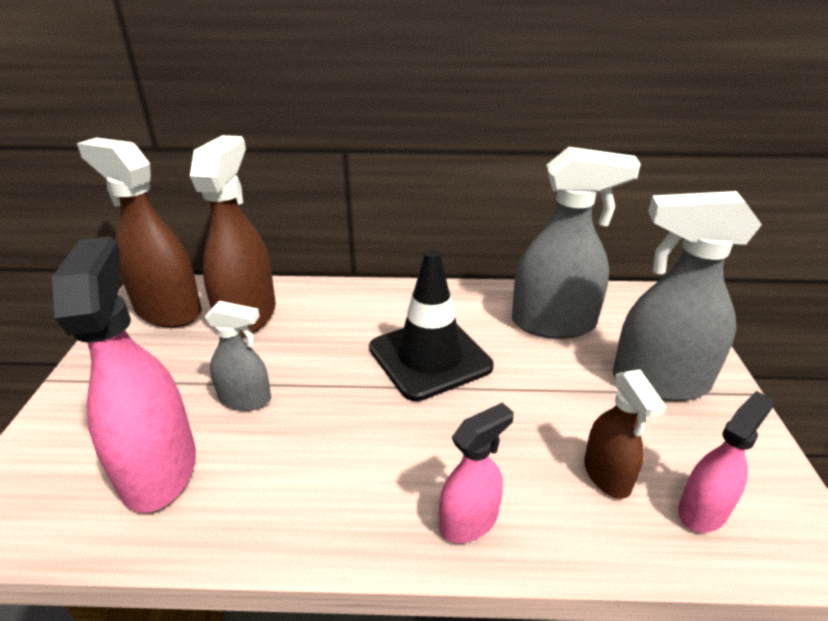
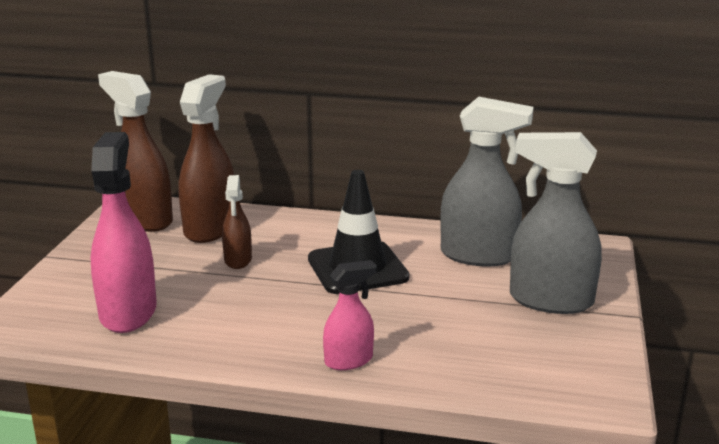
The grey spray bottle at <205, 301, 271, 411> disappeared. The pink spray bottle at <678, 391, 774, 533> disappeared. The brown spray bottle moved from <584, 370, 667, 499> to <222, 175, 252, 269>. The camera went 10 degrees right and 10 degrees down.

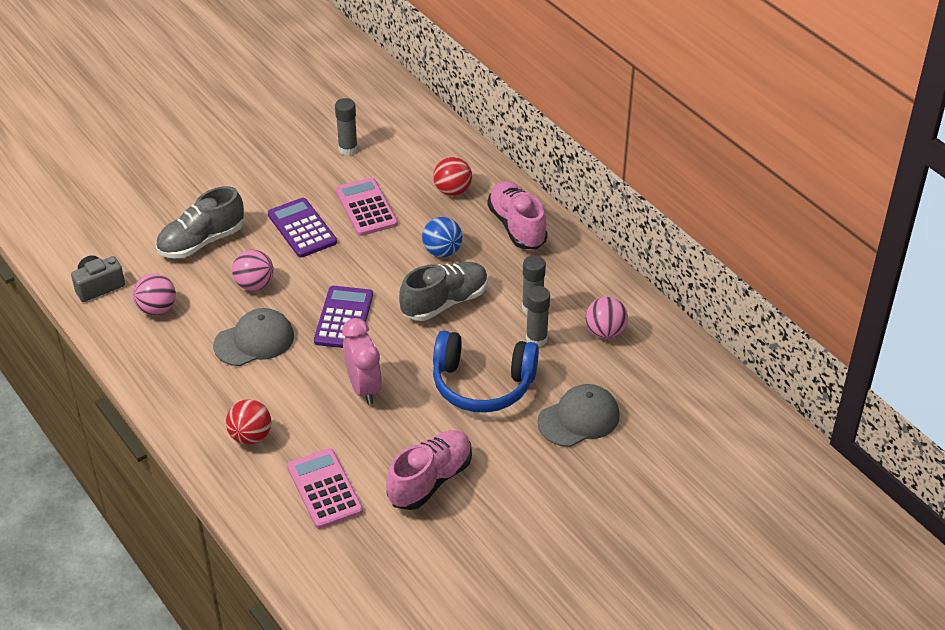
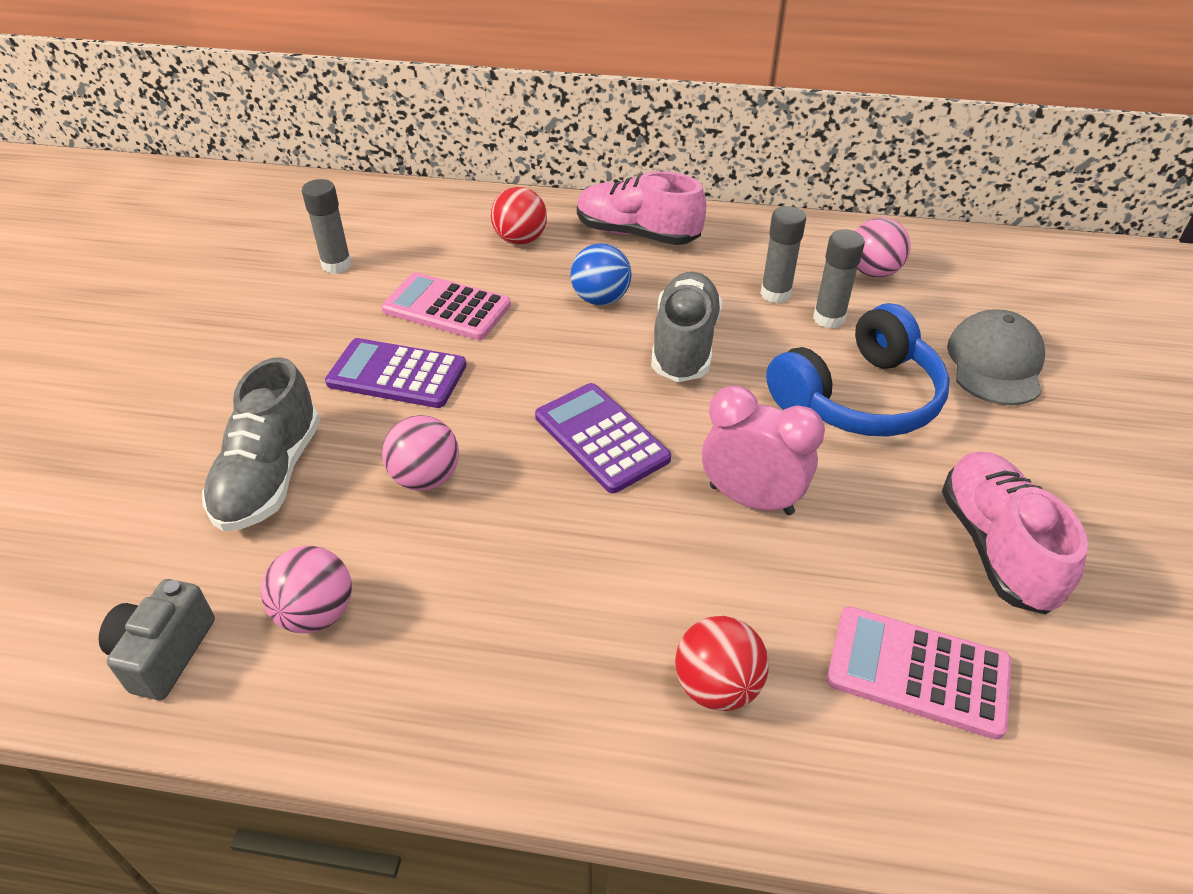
The grey cap at <213, 308, 294, 366> disappeared. The camera went 45 degrees left and 0 degrees up.

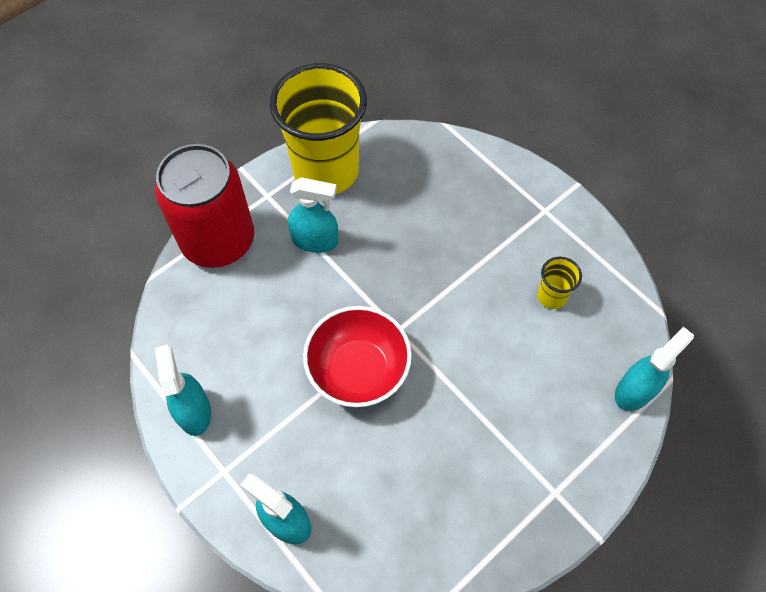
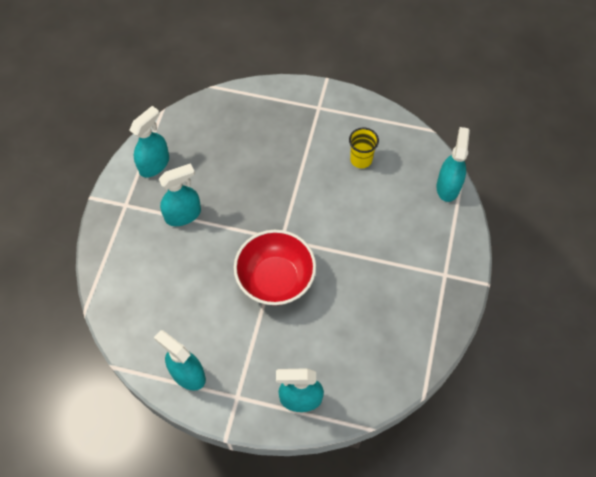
The red can at <155, 144, 254, 268> disappeared. The yellow cup at <270, 63, 367, 194> was replaced by the turquoise spray bottle at <129, 106, 169, 178>. The camera went 35 degrees left and 0 degrees up.

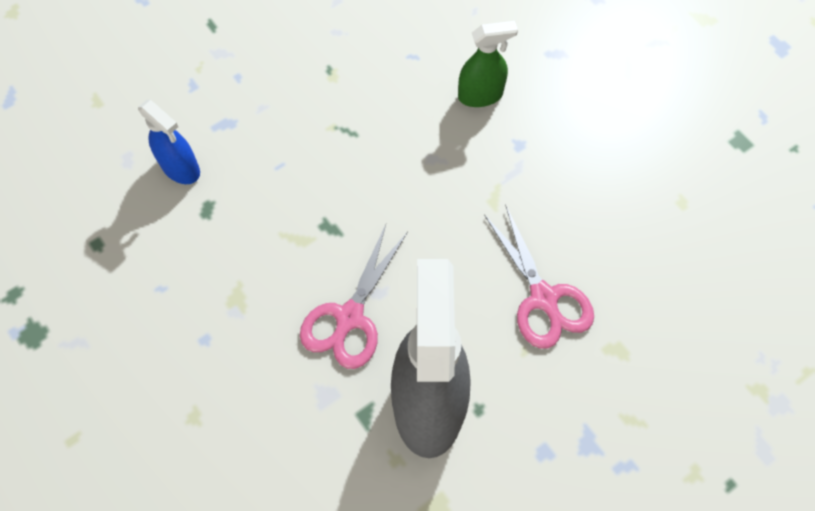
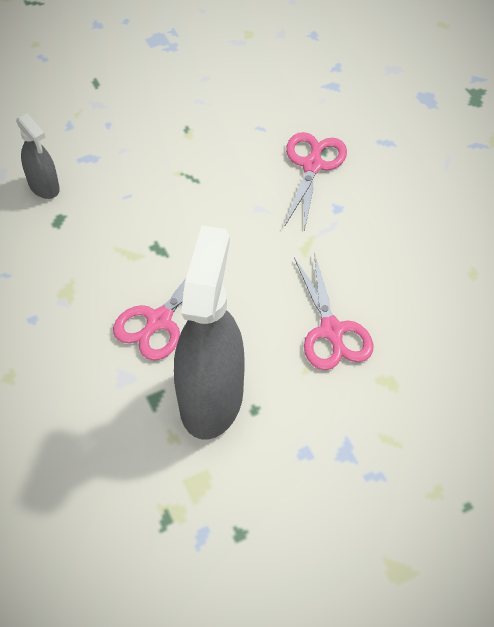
The green spray bottle at <458, 21, 518, 107> was replaced by the pink scissors at <284, 132, 347, 232>. The blue spray bottle at <138, 100, 200, 184> became the grey spray bottle at <16, 113, 60, 199>. The camera went 10 degrees right and 10 degrees down.

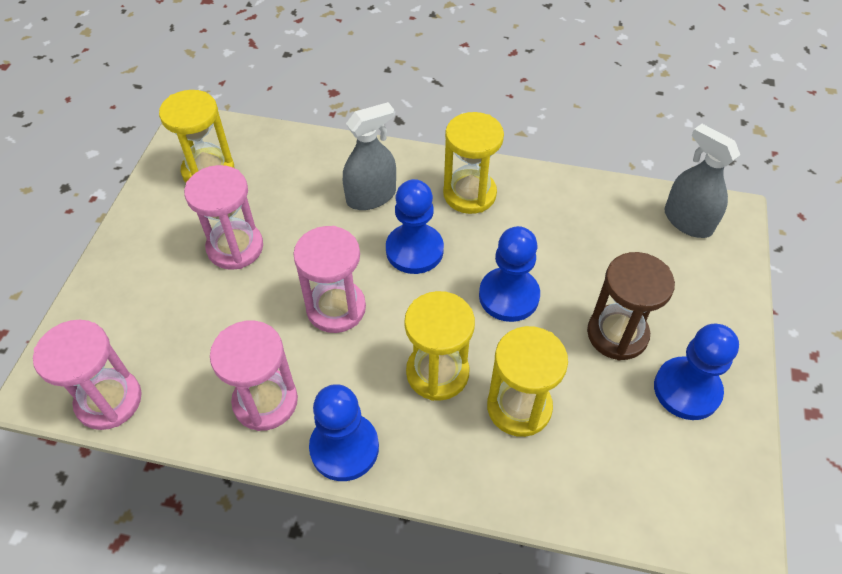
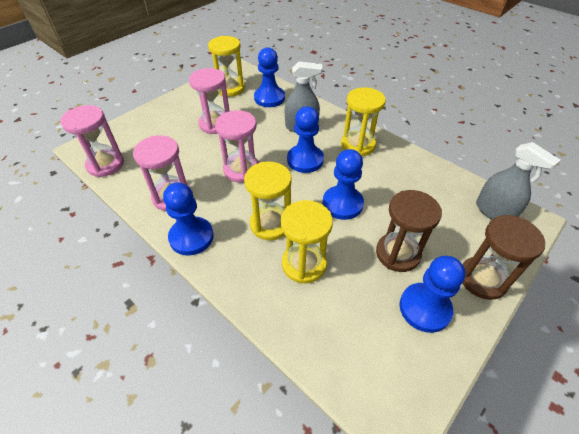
The blue pawn at <254, 47, 285, 107> appeared. The brown hourglass at <462, 215, 545, 300> appeared. The grey spray bottle at <665, 124, 740, 238> turned 150 degrees clockwise. The camera went 30 degrees right and 5 degrees down.

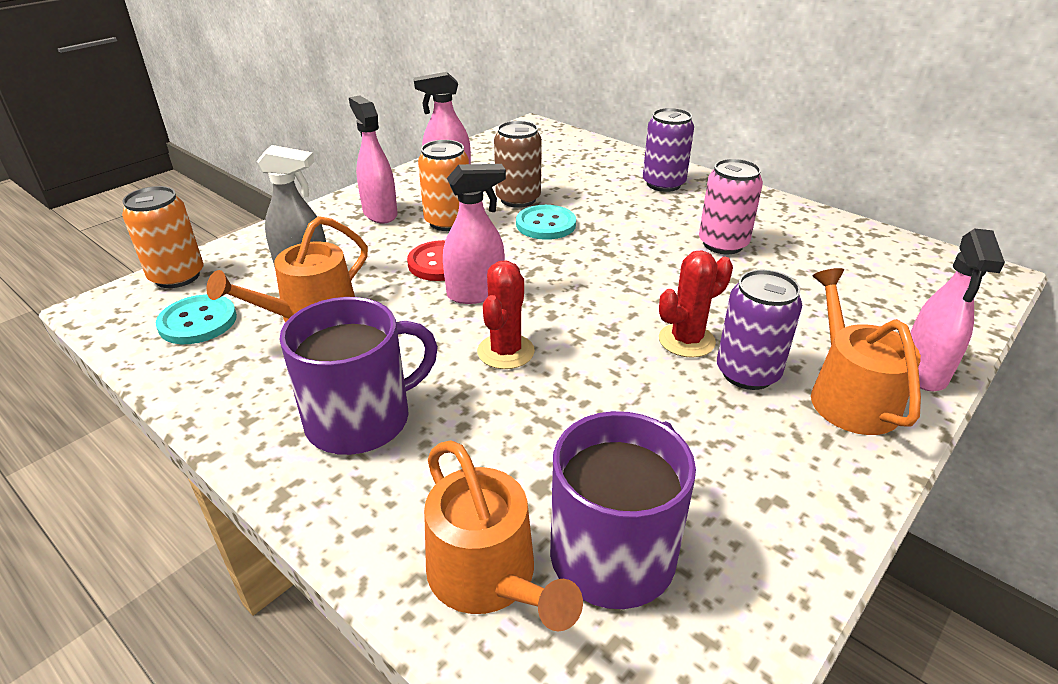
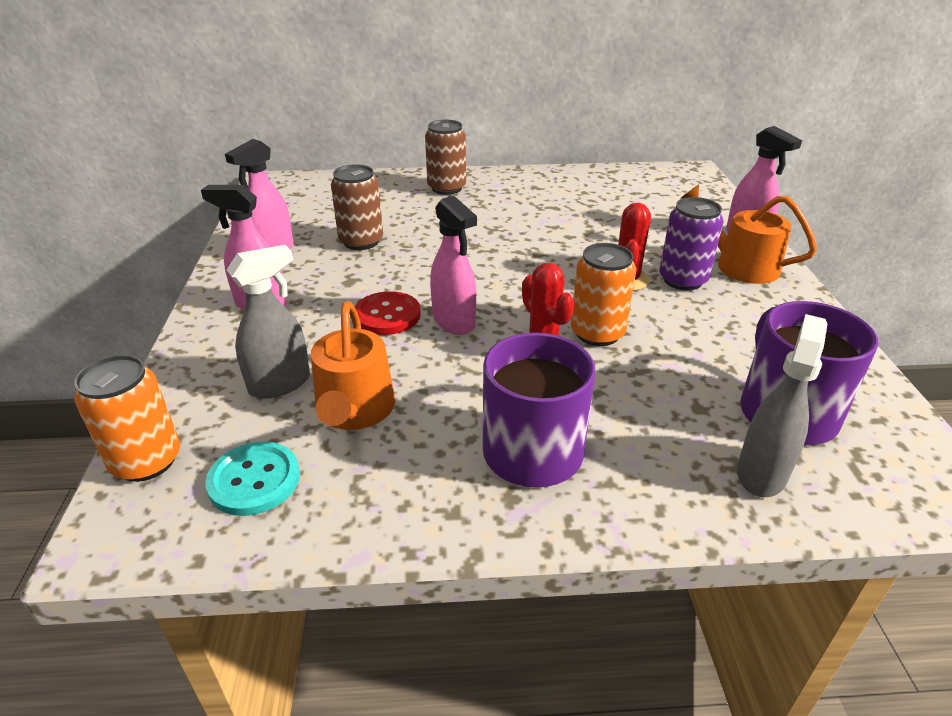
The turquoise button at <516, 205, 576, 240> disappeared. The pink can at <699, 159, 763, 254> disappeared. The orange can moved from <418, 140, 469, 231> to <571, 243, 636, 346>. The orange watering can at <424, 440, 583, 631> was replaced by the grey spray bottle at <737, 314, 827, 497>. The purple can at <643, 108, 694, 192> became the brown can at <425, 120, 466, 195>. The pink spray bottle at <443, 164, 506, 304> turned 120 degrees clockwise. The camera went 45 degrees left and 0 degrees up.

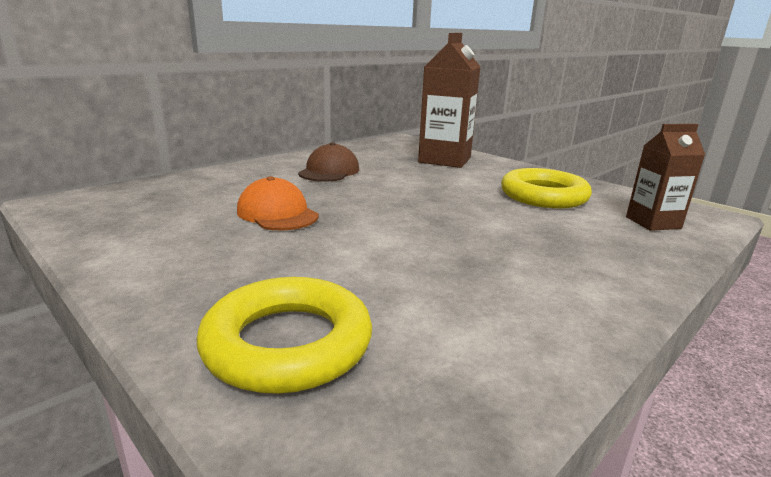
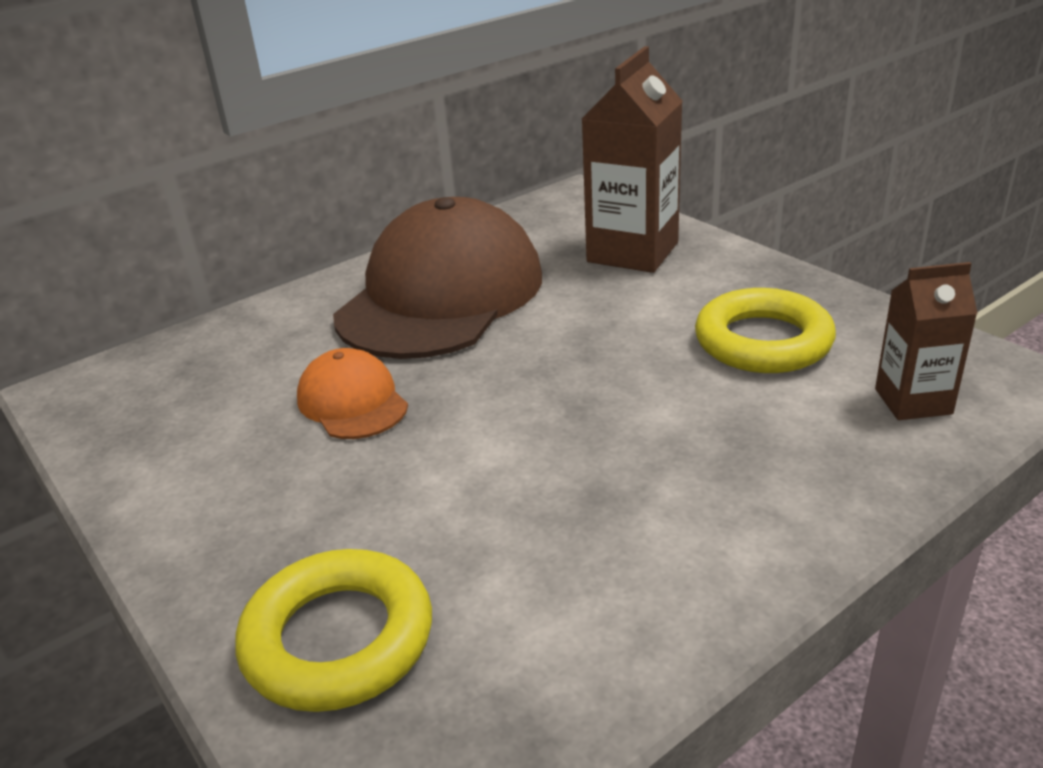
The brown cap at <298, 142, 359, 181> changed to 2.17 times the size. The camera went 10 degrees right and 10 degrees up.

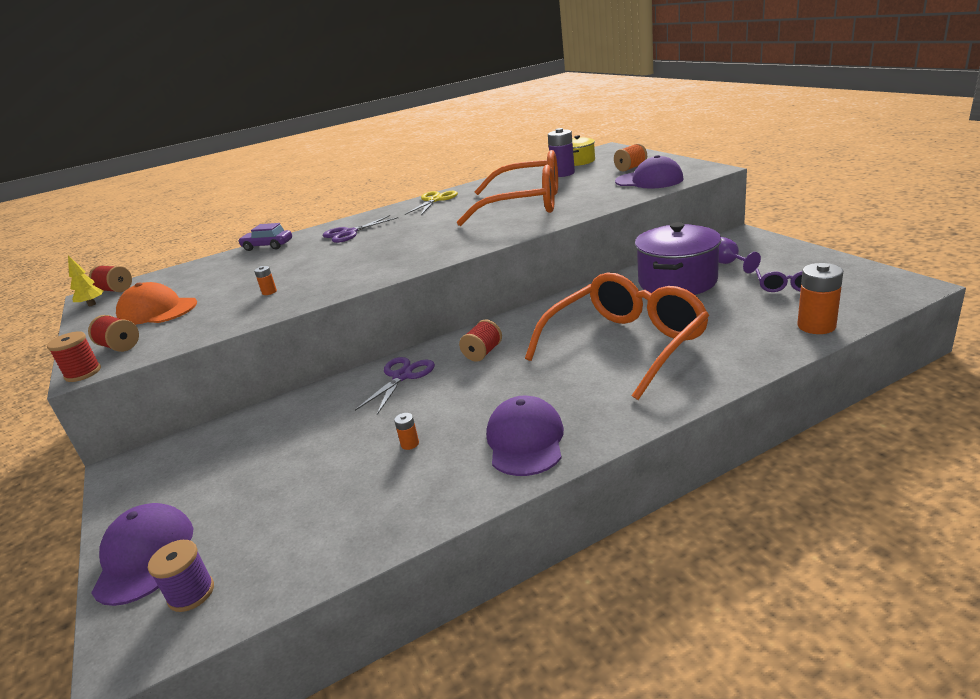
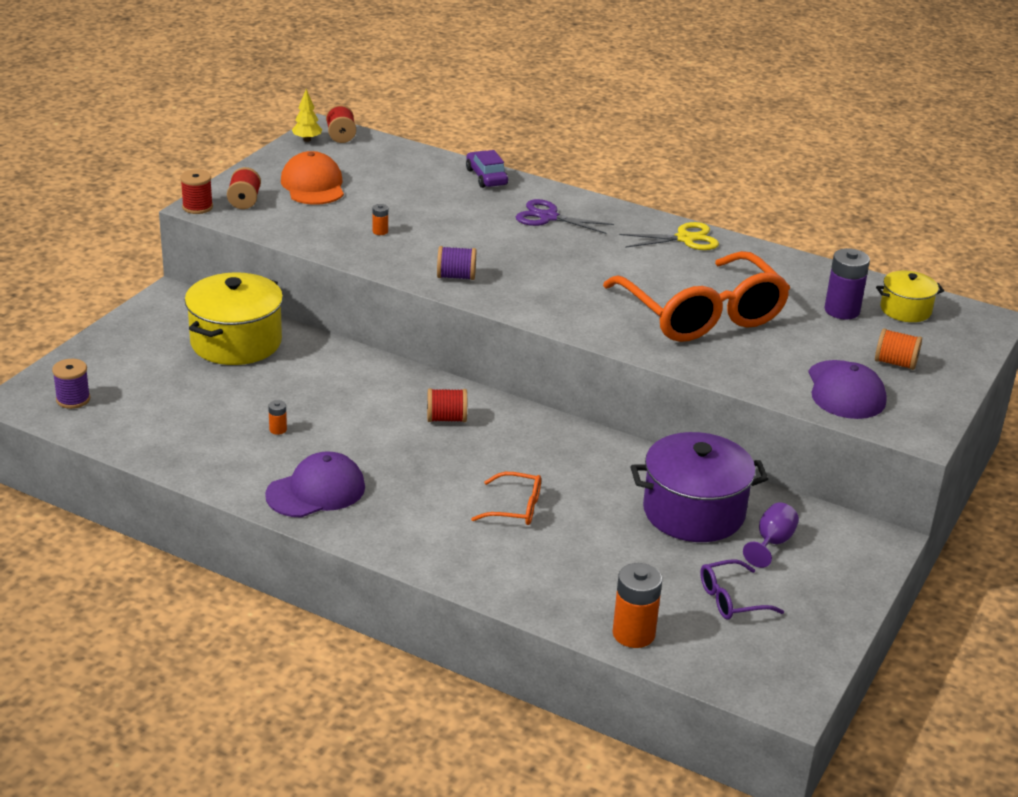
The purple cap at <91, 503, 194, 606> disappeared. The purple scissors at <355, 357, 435, 415> disappeared. The yellow pot at <185, 272, 283, 365> appeared. The purple spool at <437, 246, 476, 280> appeared. The orange glasses at <525, 273, 709, 400> changed to 0.43 times the size. The camera went 50 degrees right and 5 degrees up.

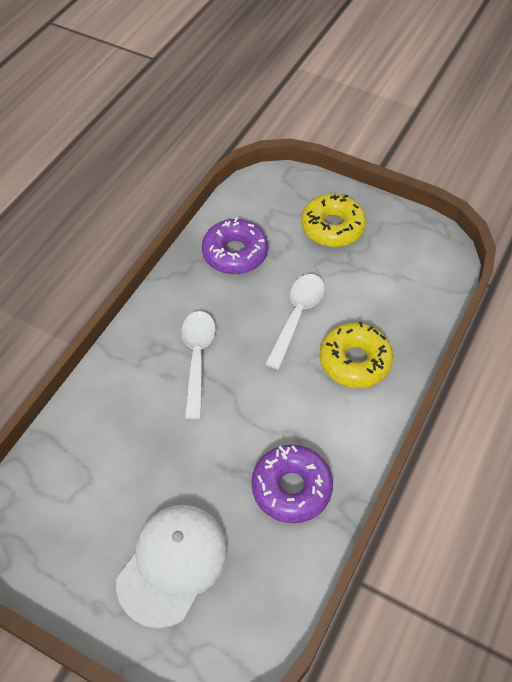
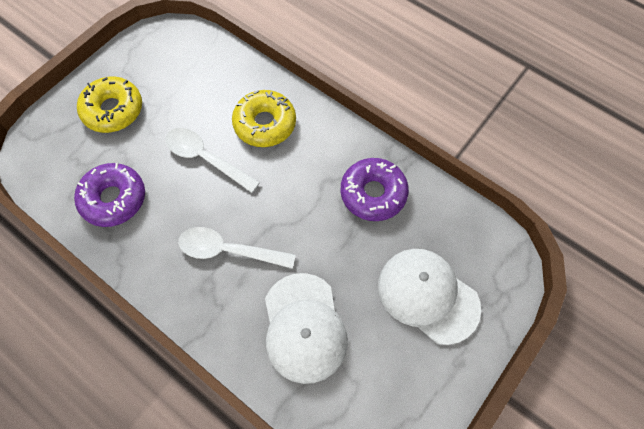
The white cap at <265, 273, 348, 384> appeared. The camera went 80 degrees left and 10 degrees up.

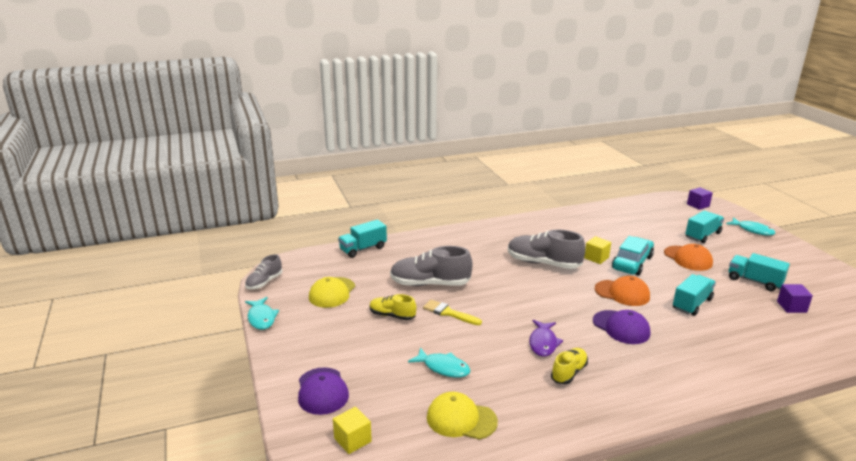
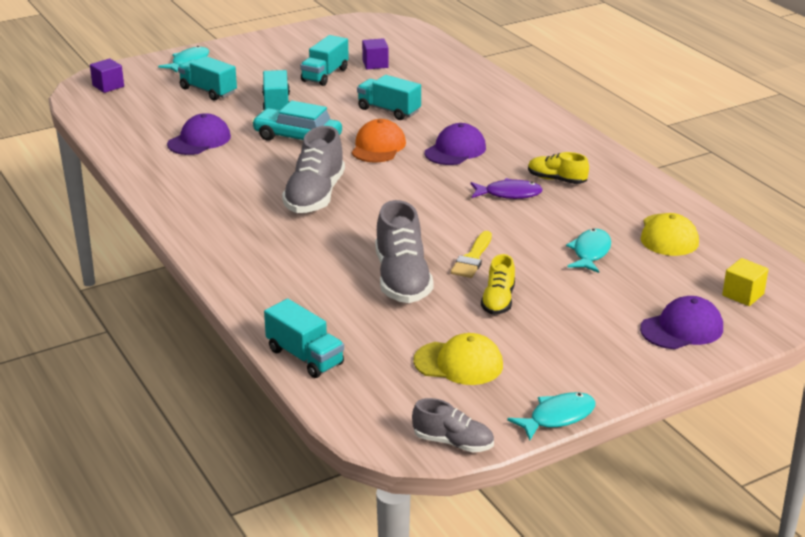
The yellow cube at <584, 236, 611, 264> disappeared. The purple cap at <167, 113, 231, 155> appeared. The orange cap at <664, 244, 713, 271> was replaced by the turquoise truck at <262, 70, 290, 110>. The camera went 100 degrees left and 5 degrees up.

